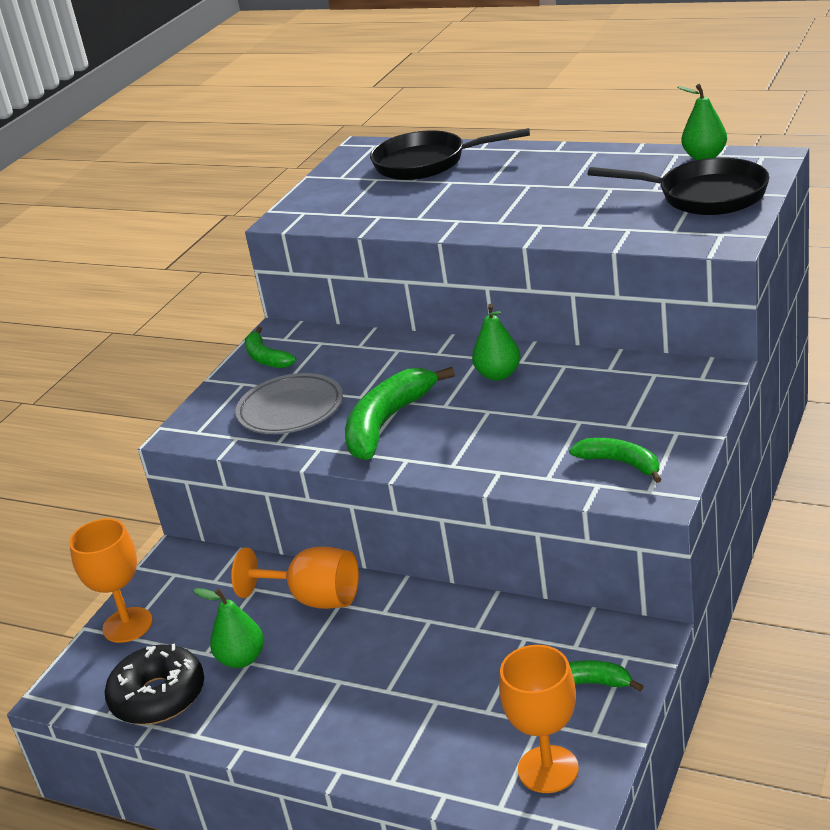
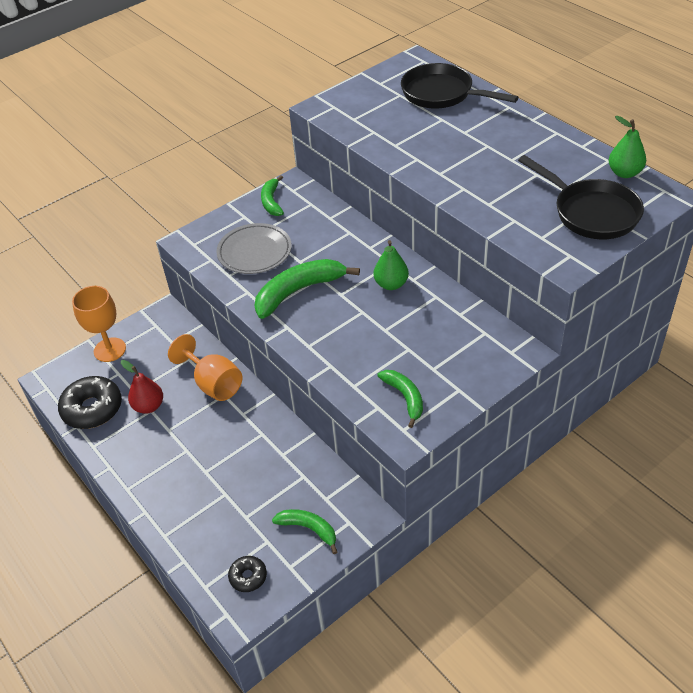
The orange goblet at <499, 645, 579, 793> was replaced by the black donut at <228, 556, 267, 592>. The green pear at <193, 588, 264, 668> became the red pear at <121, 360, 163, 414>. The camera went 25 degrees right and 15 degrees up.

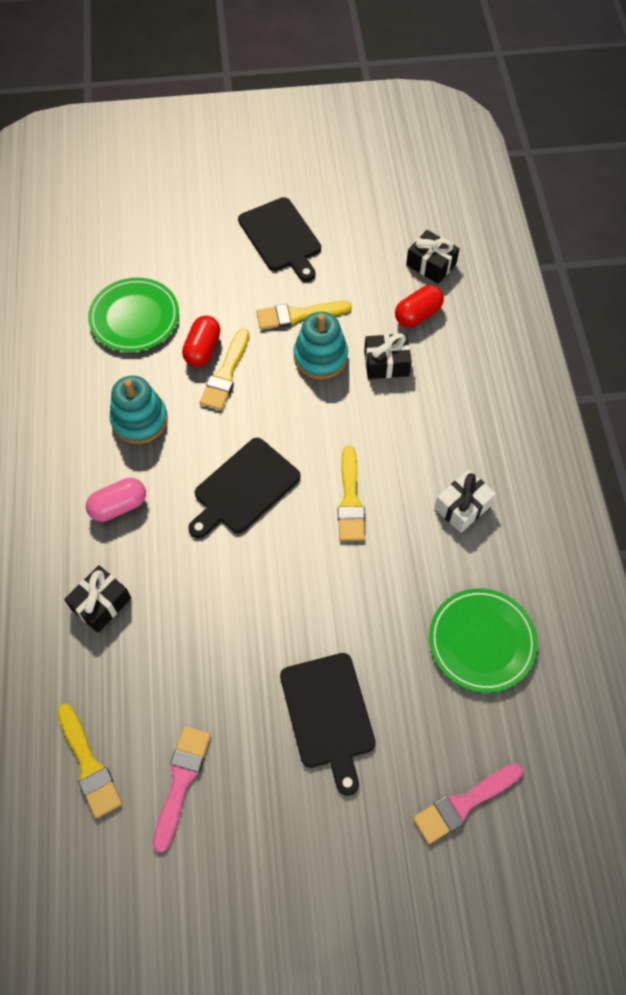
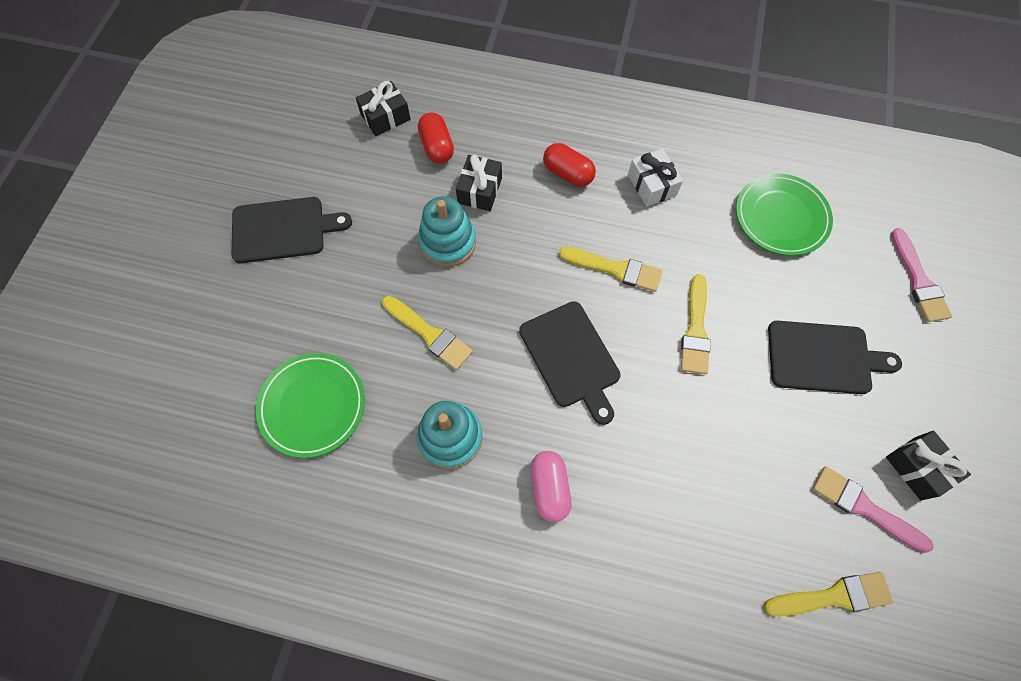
The black gift moved from <64, 565, 131, 633> to <886, 431, 971, 500>. The red capsule moved from <182, 315, 220, 367> to <543, 143, 596, 187>. The yellow brush moved from <256, 301, 352, 330> to <681, 274, 711, 374>. The camera went 70 degrees left and 5 degrees up.

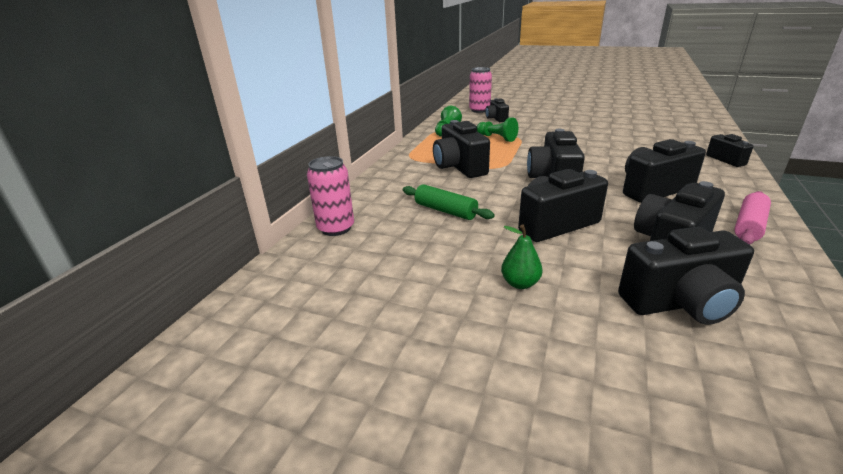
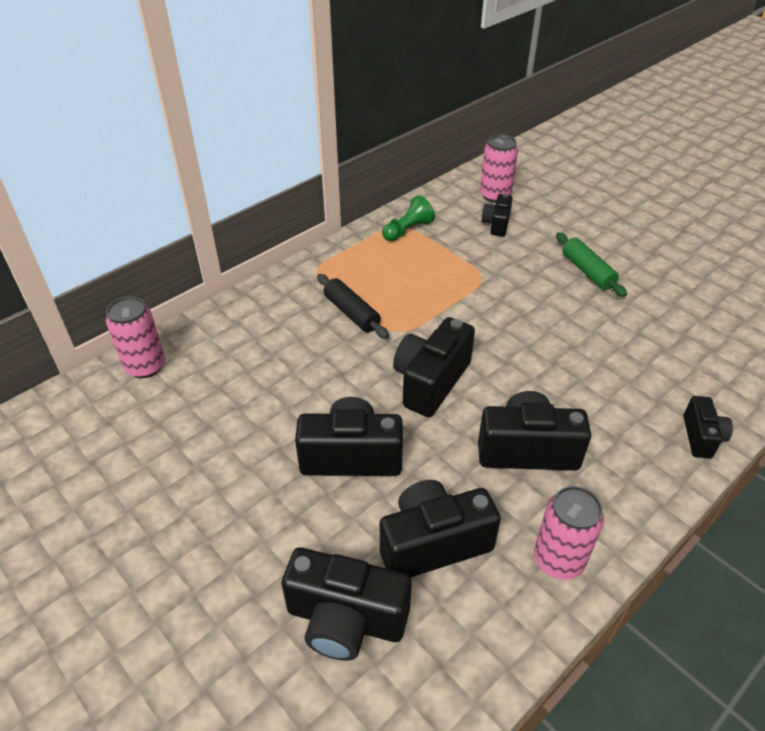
The green pawn at <477, 118, 518, 142> disappeared. The green pear at <501, 225, 543, 289> disappeared. The green rolling pin moved from <403, 184, 495, 220> to <556, 233, 627, 297>. The black camera at <433, 120, 490, 178> was replaced by the black rolling pin at <317, 274, 389, 339>. The pink rolling pin at <734, 191, 771, 245> was replaced by the pink can at <534, 486, 604, 580>. The camera went 25 degrees right and 15 degrees up.

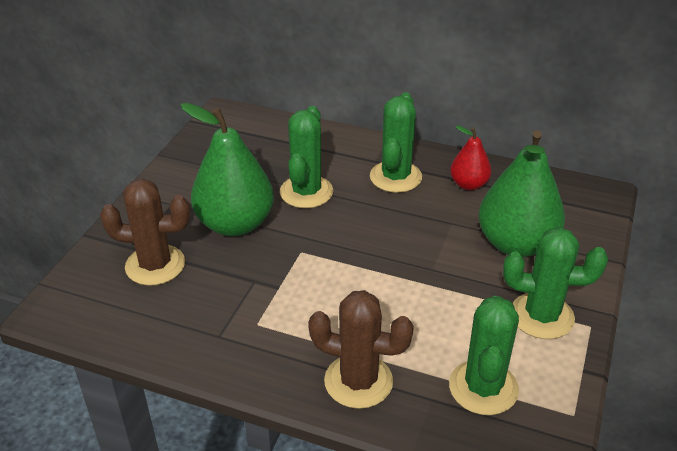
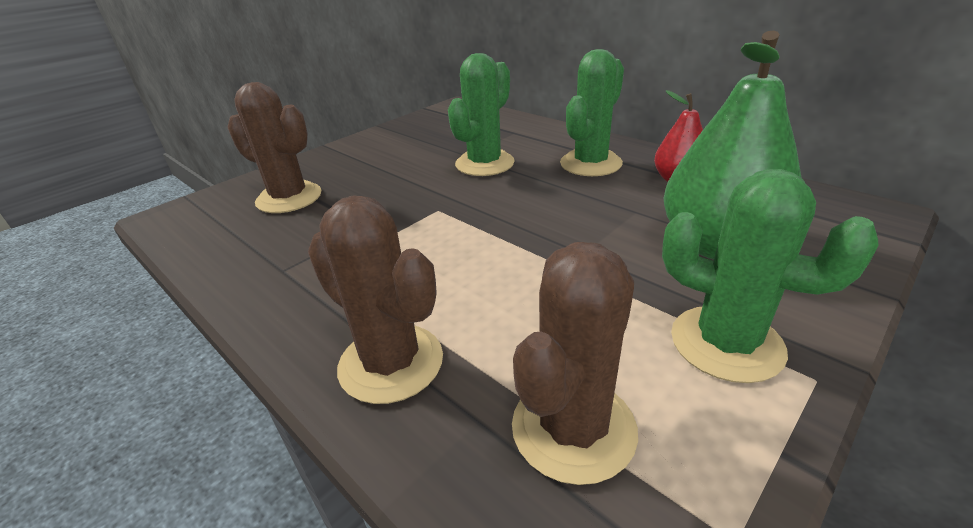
The green pear at <181, 103, 274, 236> disappeared. The green cactus at <449, 296, 519, 415> became the brown cactus at <512, 242, 638, 485>. The camera went 25 degrees right and 5 degrees down.

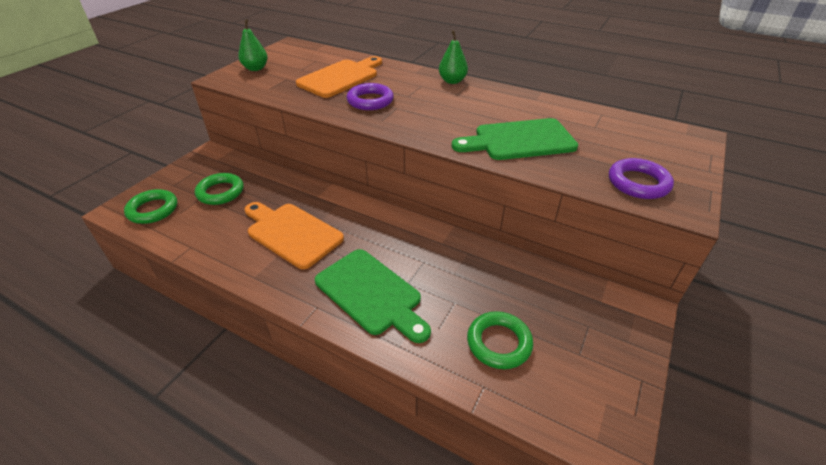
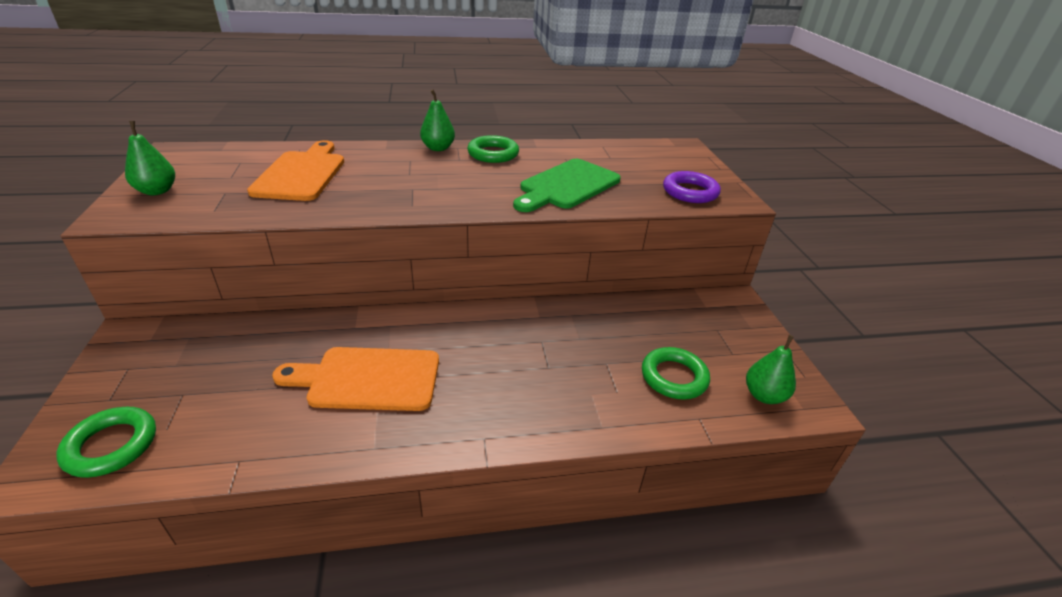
The green cutting board at <315, 249, 431, 343> disappeared. The purple ring at <346, 83, 394, 110> disappeared. The green pear at <746, 335, 796, 404> appeared. The green ring moved from <195, 173, 244, 205> to <467, 135, 519, 163>. The camera went 40 degrees left and 5 degrees down.

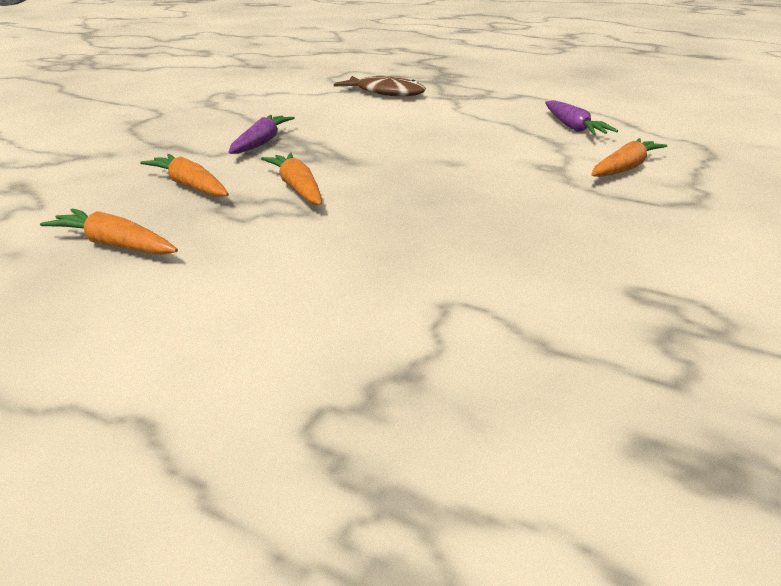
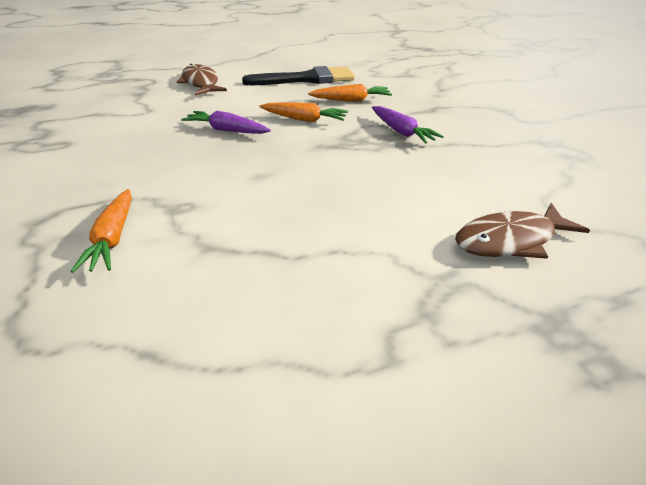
The brown fish at <177, 64, 227, 96> appeared. The purple carrot moved from <545, 100, 618, 135> to <181, 111, 271, 134>. The orange carrot at <40, 208, 178, 255> was replaced by the black brush at <242, 66, 355, 85>. The camera went 130 degrees right and 5 degrees up.

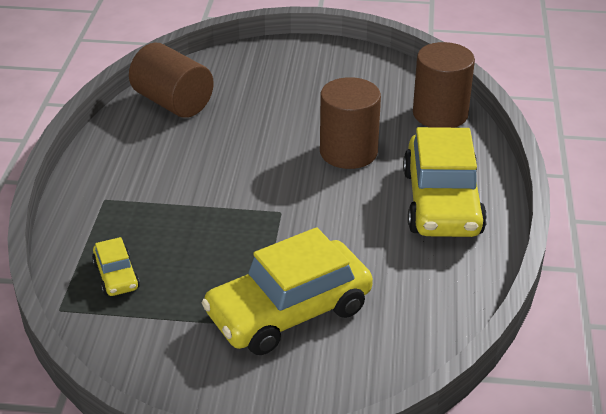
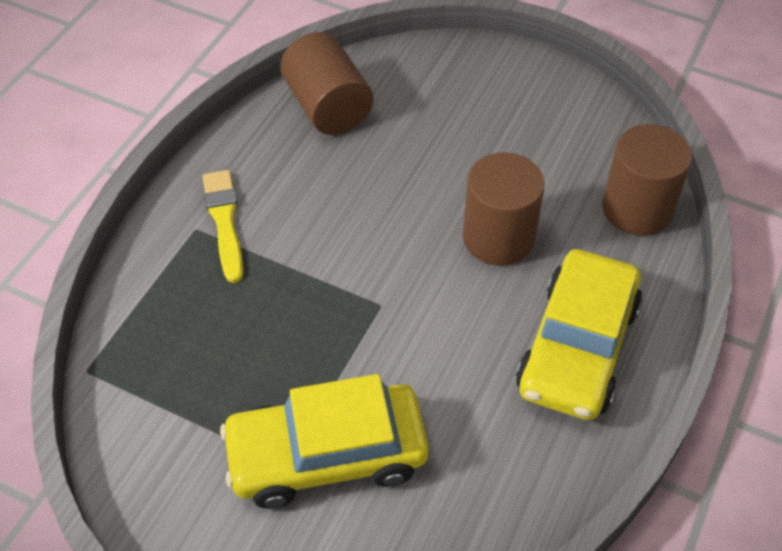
The yellow car at <92, 237, 140, 296> disappeared. The yellow brush at <203, 170, 244, 283> appeared. The camera went 20 degrees right and 15 degrees up.

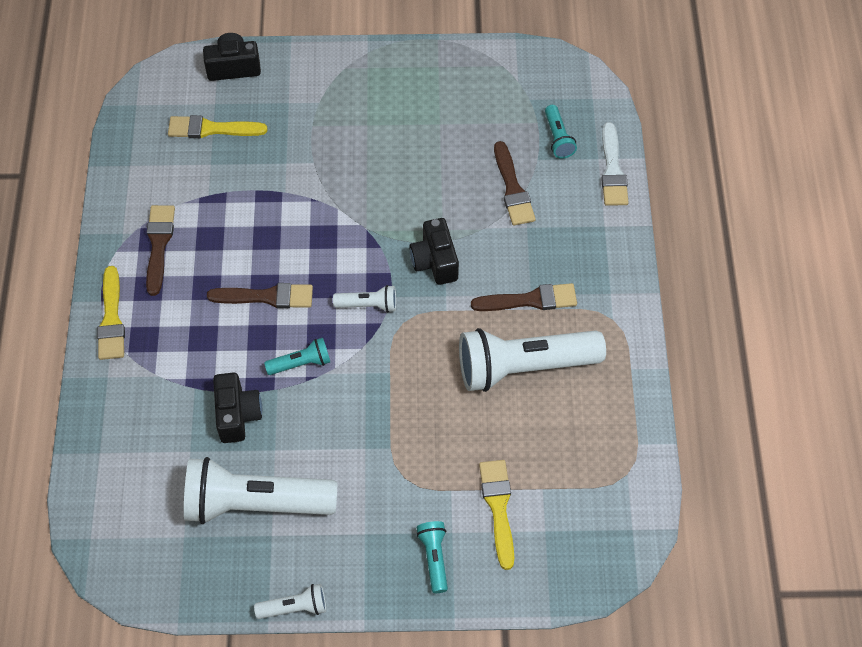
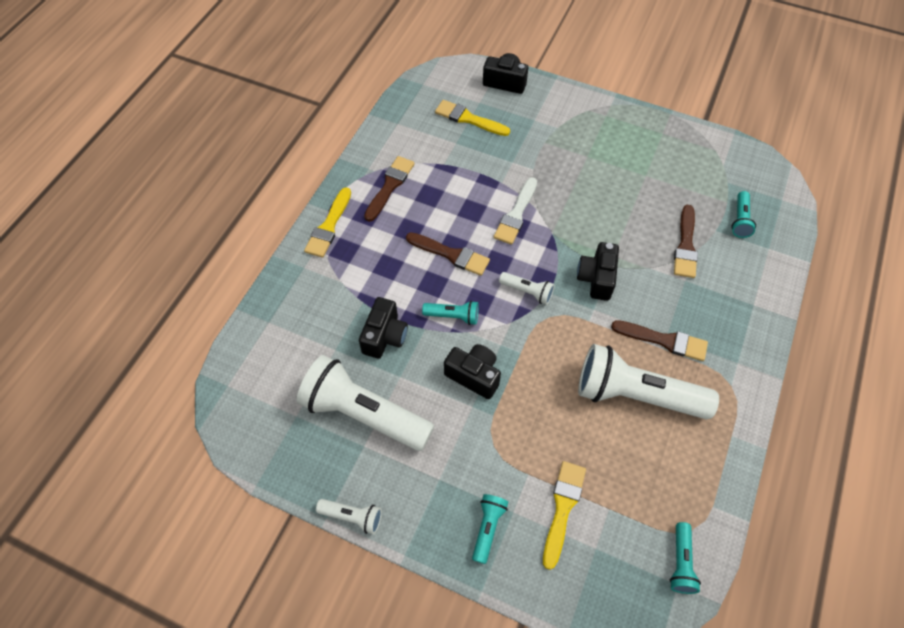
The black camera at <444, 344, 501, 399> appeared. The turquoise flashlight at <670, 522, 701, 594> appeared. The white brush moved from <601, 122, 629, 206> to <494, 177, 537, 245>. The camera went 25 degrees right and 0 degrees up.

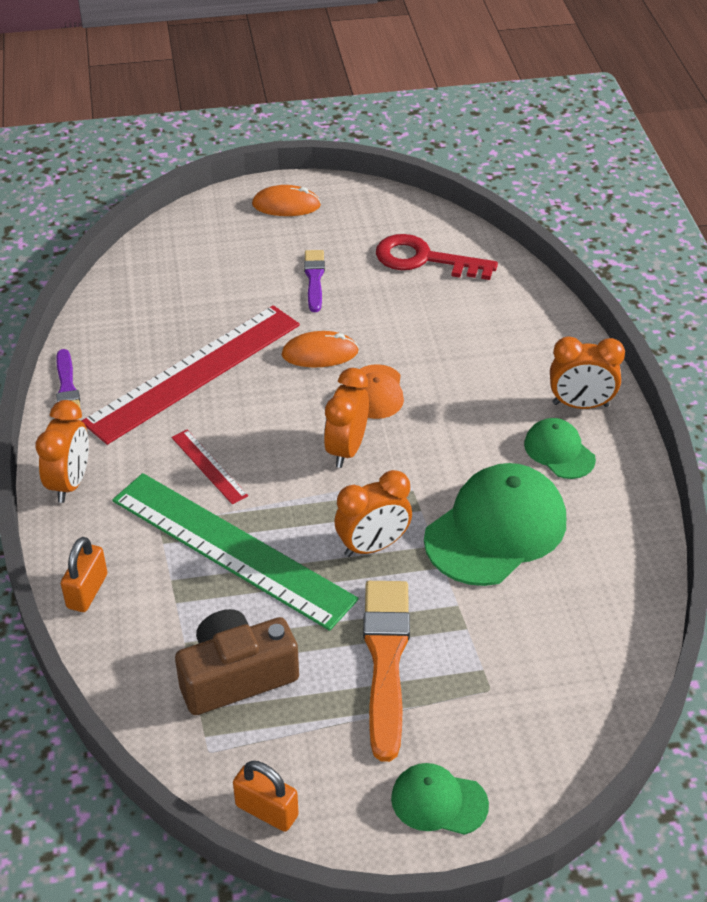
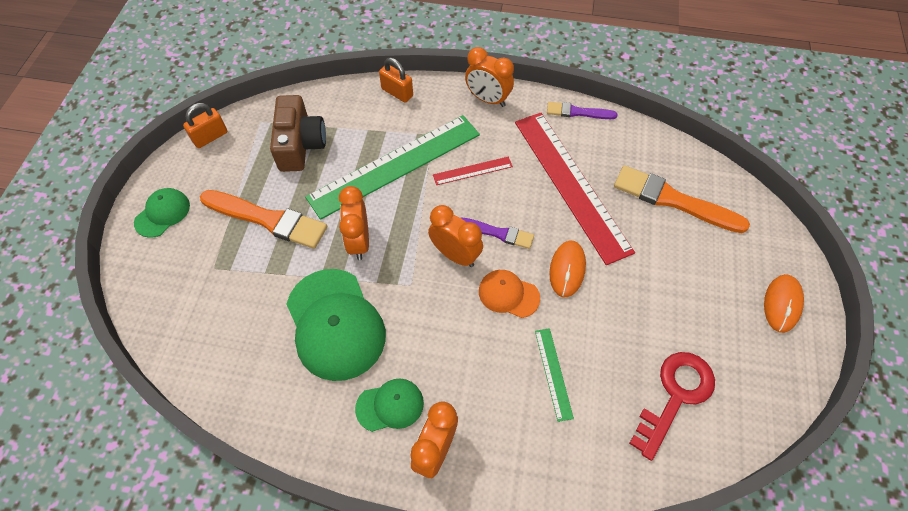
The green ruler at <535, 328, 574, 422> appeared. The orange brush at <614, 165, 750, 233> appeared. The purple brush moved from <304, 250, 325, 312> to <461, 218, 534, 249>. The camera went 110 degrees right and 15 degrees up.

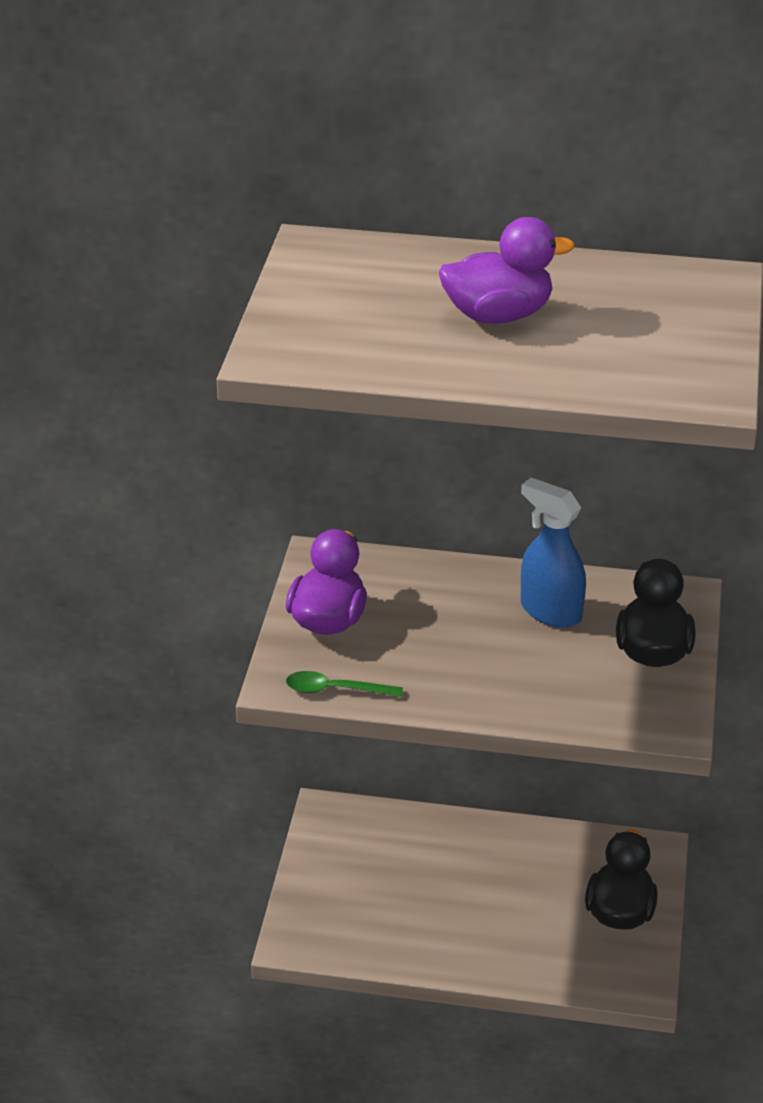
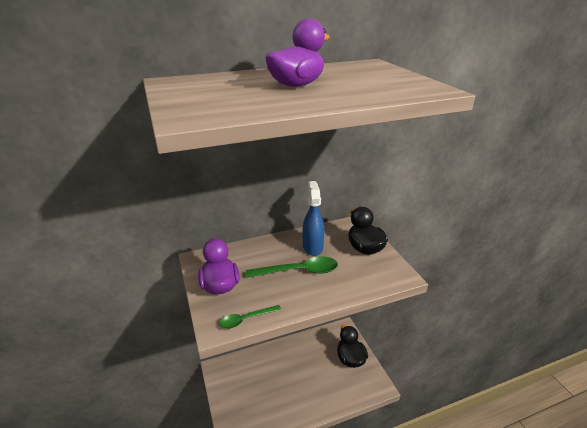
The green spoon at <246, 256, 338, 278> appeared. The blue spray bottle at <521, 478, 586, 628> turned 75 degrees clockwise. The camera went 30 degrees left and 5 degrees down.

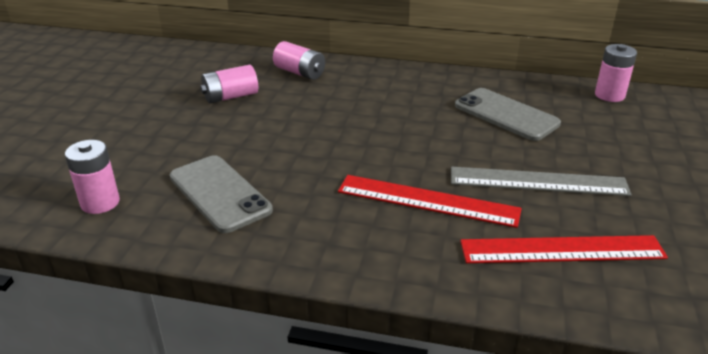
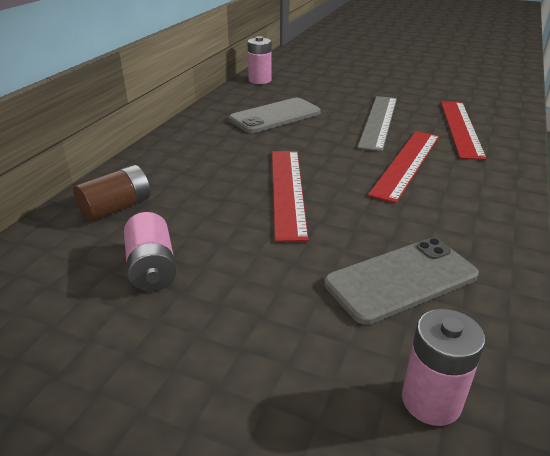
The red ruler at <272, 151, 309, 242> appeared. The pink battery at <273, 41, 325, 80> became the brown battery at <73, 165, 150, 222>. The camera went 80 degrees left and 0 degrees up.

